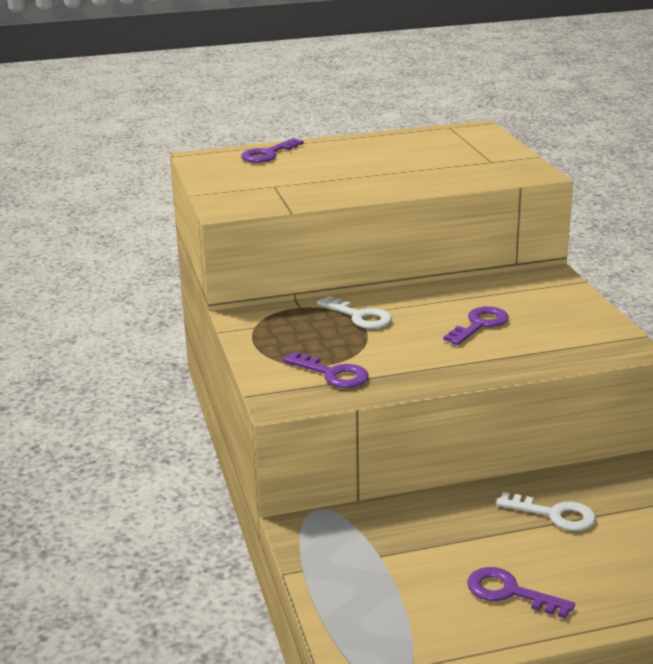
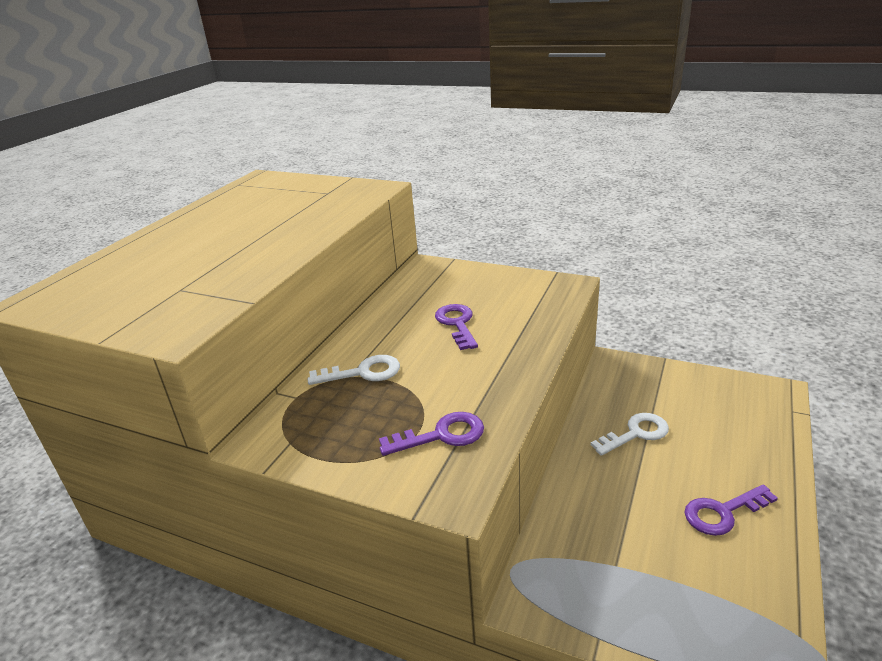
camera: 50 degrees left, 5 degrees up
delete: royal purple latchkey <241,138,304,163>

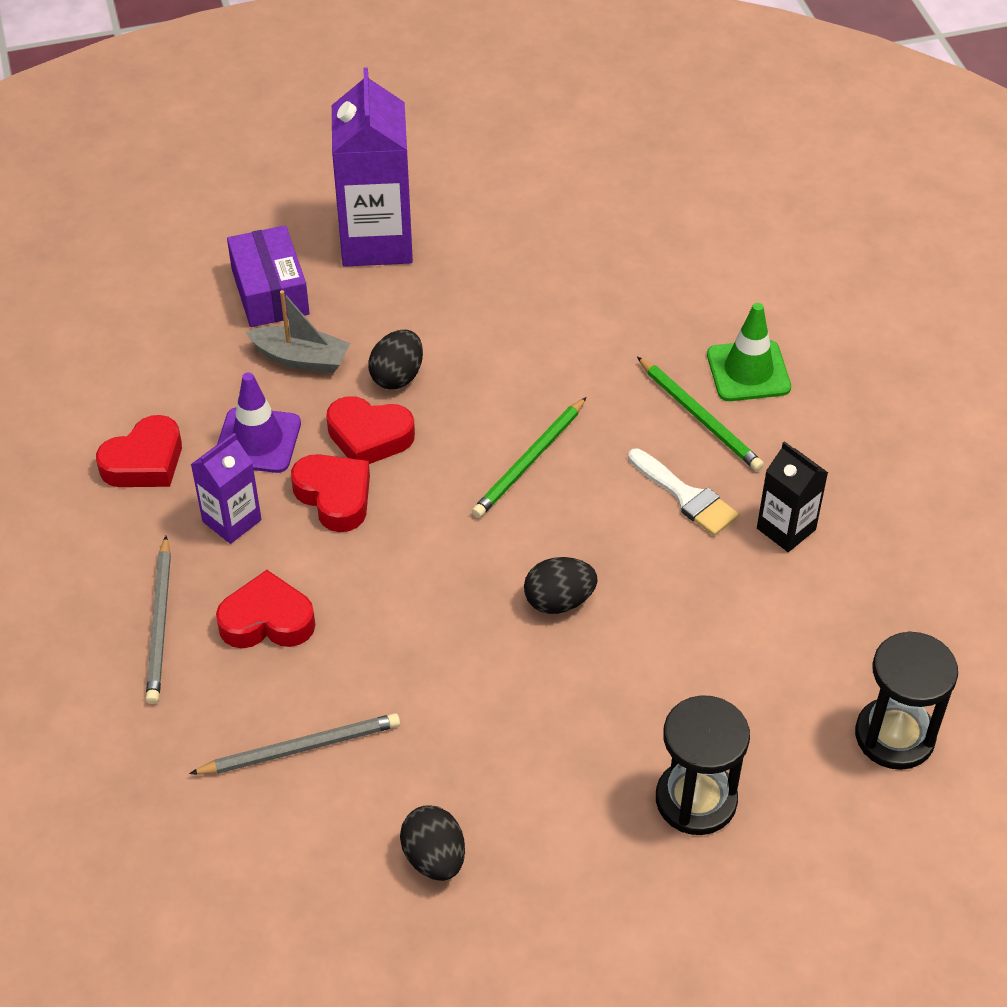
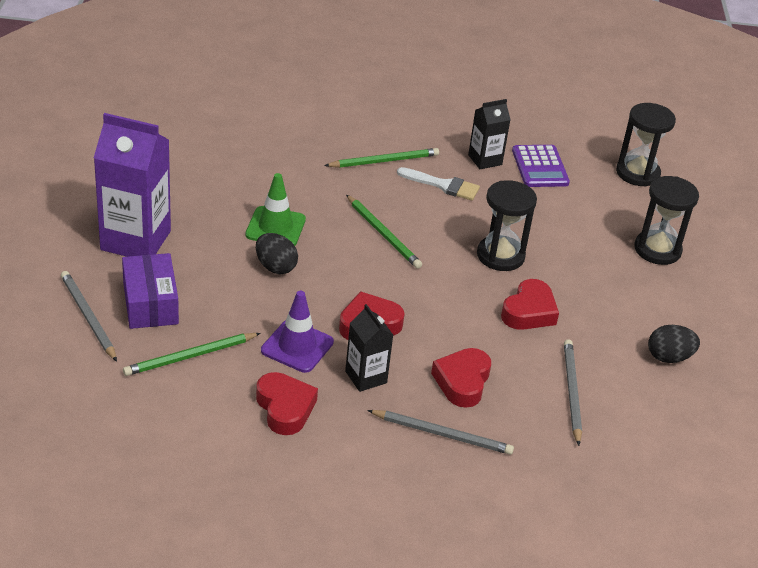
camera: 75 degrees left, 10 degrees down
delete: grey boat <246,290,350,373>
insert: grey lead pencil <61,271,117,362>; emerald lead pencil <123,333,261,376>; royal purple adding machine <512,145,570,187>
move: red heart <326,396,415,464> to <501,279,559,330>; emerald safety cone <707,303,791,401> to <245,173,306,246>
replace: ebony toy egg <524,557,598,614> to ebony hourglass <477,180,537,271>
recolor: royal purple juice carton <191,433,262,544> to ebony juice carton <345,304,393,392>
rotate: royal purple parcel <227,225,310,327> = <122,253,179,329> 75 degrees clockwise; pure white brush <628,448,739,536> = <397,167,480,200> 45 degrees clockwise

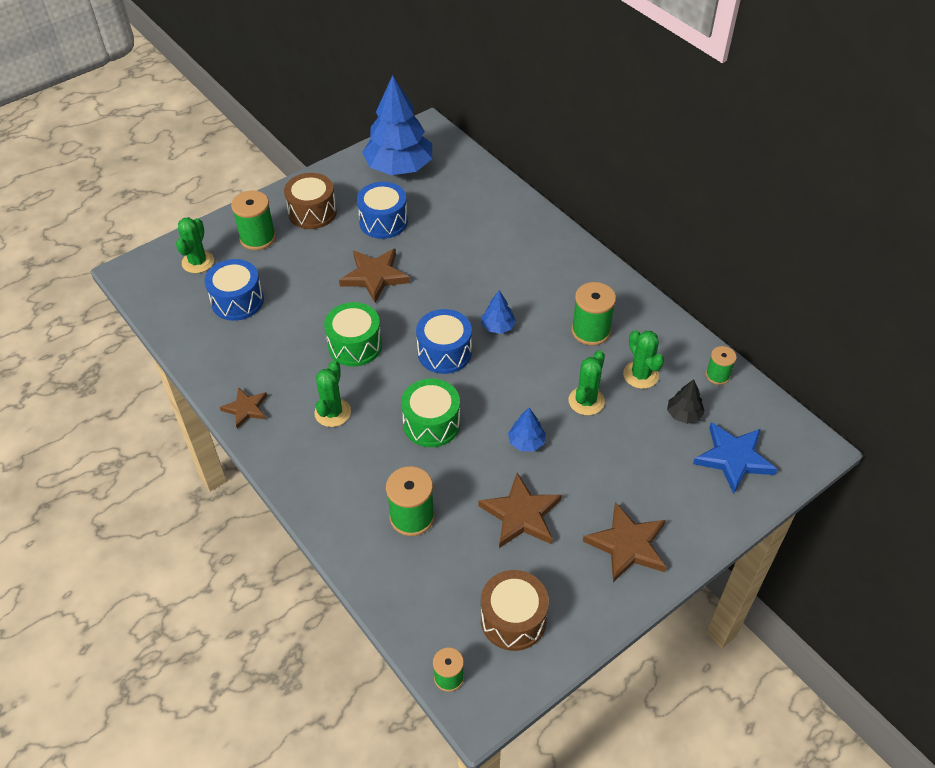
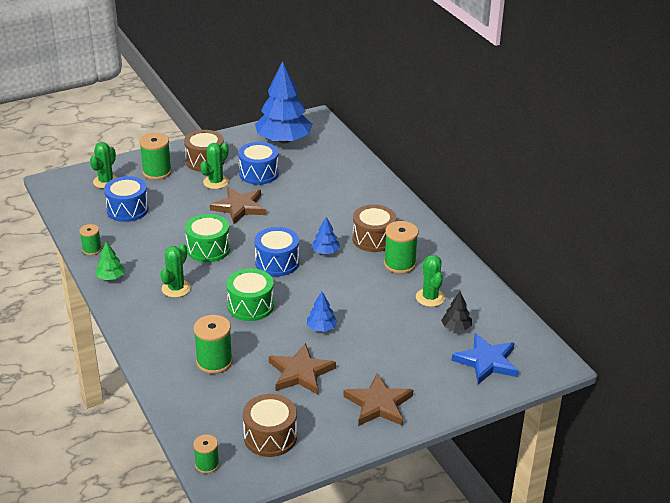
camera: 10 degrees right, 15 degrees down
insert: russet drum <352,204,396,252>
move: emerald cactus <569,350,605,415> to <200,143,229,189>; emerald bobbin <706,346,737,385> to <79,224,102,255>
replace: russet five-pointed star <220,387,267,429> to emerald tree <95,242,125,280>

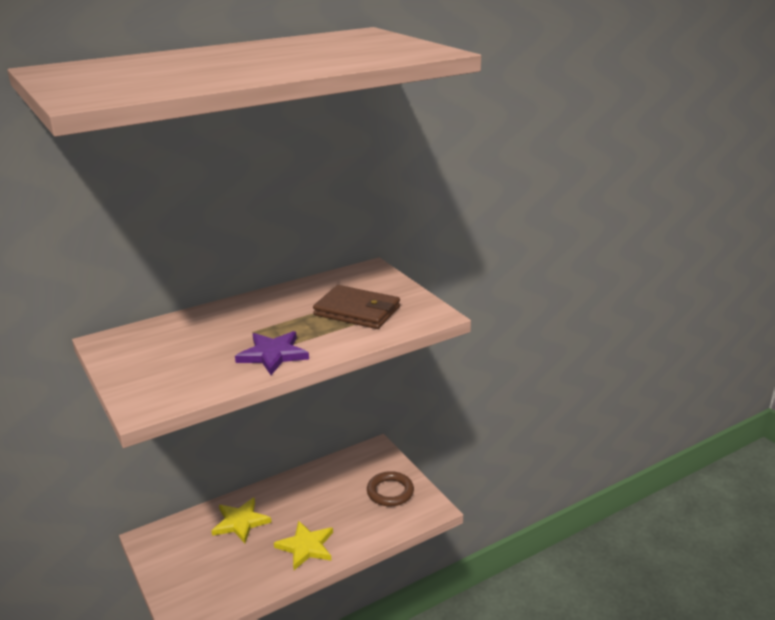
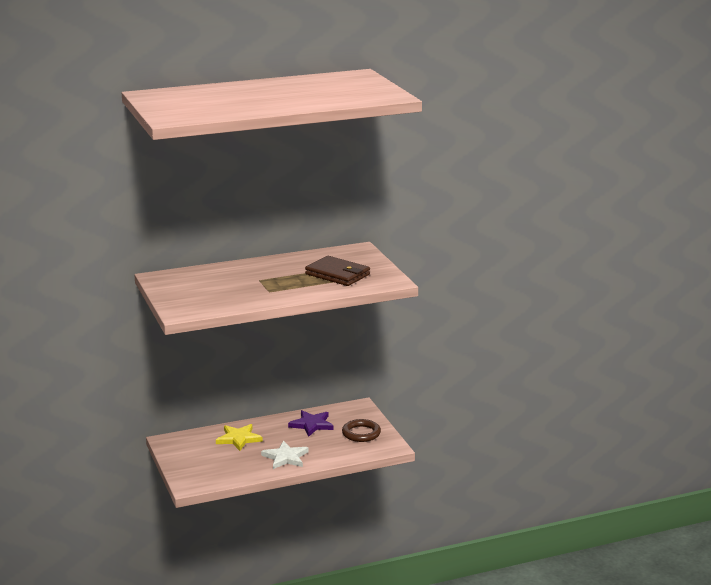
camera: 10 degrees right, 5 degrees down
move: royal purple five-pointed star <235,331,309,375> to <288,410,334,437>
recolor: bright yellow five-pointed star <274,520,333,570> to pure white five-pointed star <261,441,309,469>

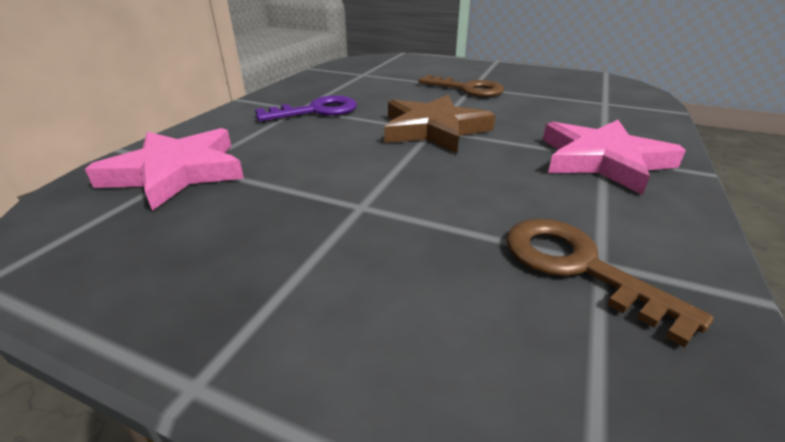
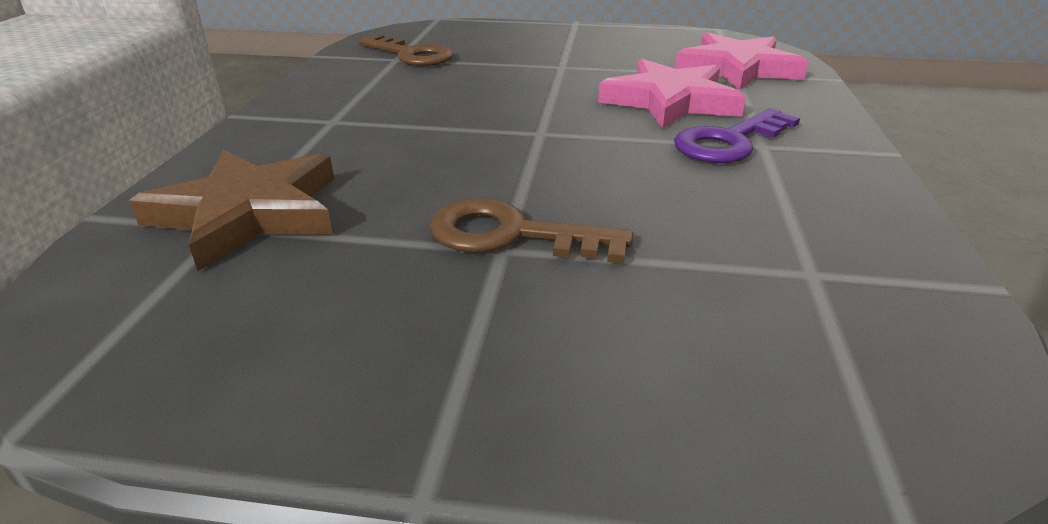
camera: 165 degrees right, 0 degrees up
move: russet five-pointed star <384,95,495,153> to <129,150,334,271>; rose-pink five-pointed star <543,120,686,195> to <598,59,746,129>

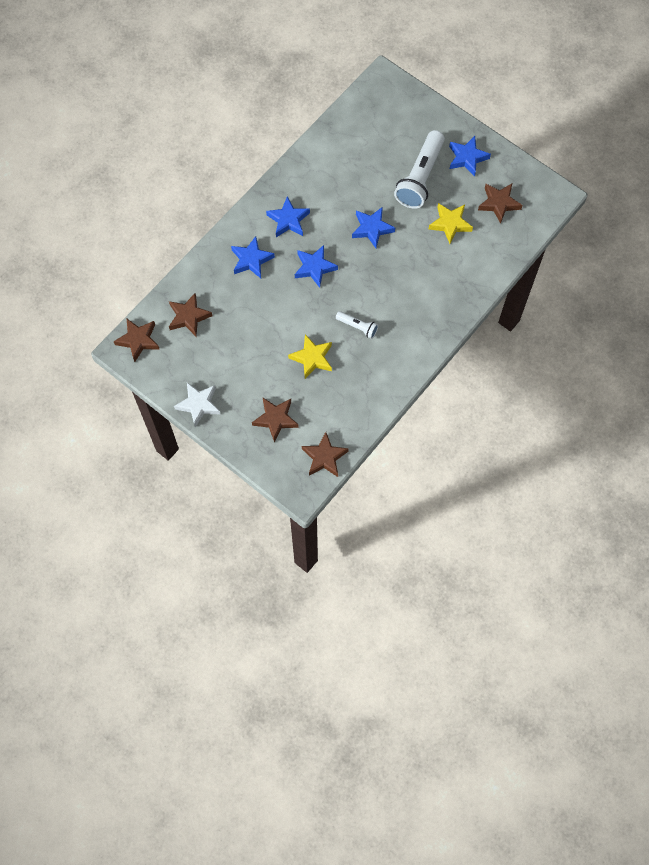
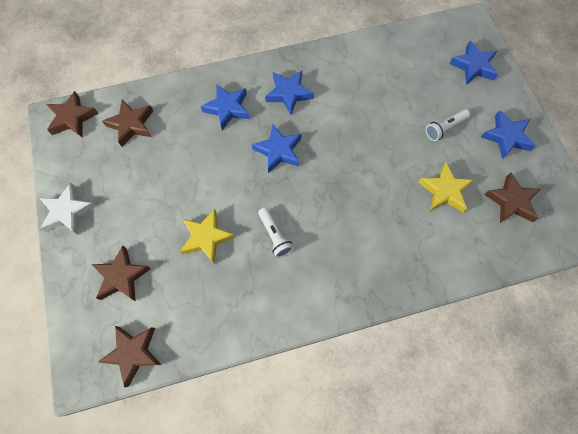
camera: 35 degrees right, 0 degrees up
move: cobalt five-pointed star <352,207,395,248> to <449,41,498,85>
resize: pure white pocket torch <394,130,445,209> = <426,109,470,141> x0.49

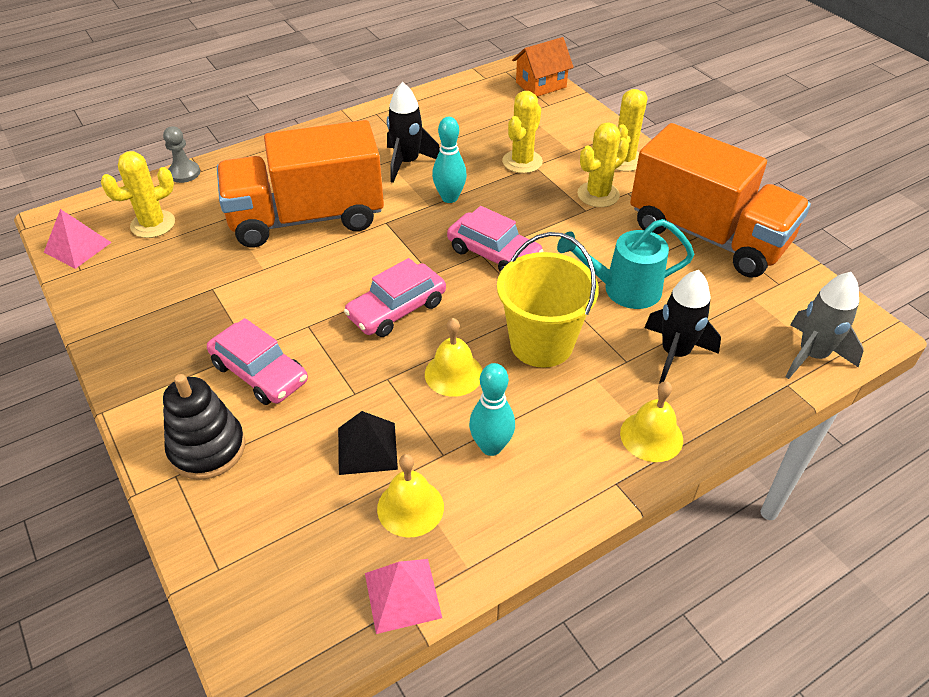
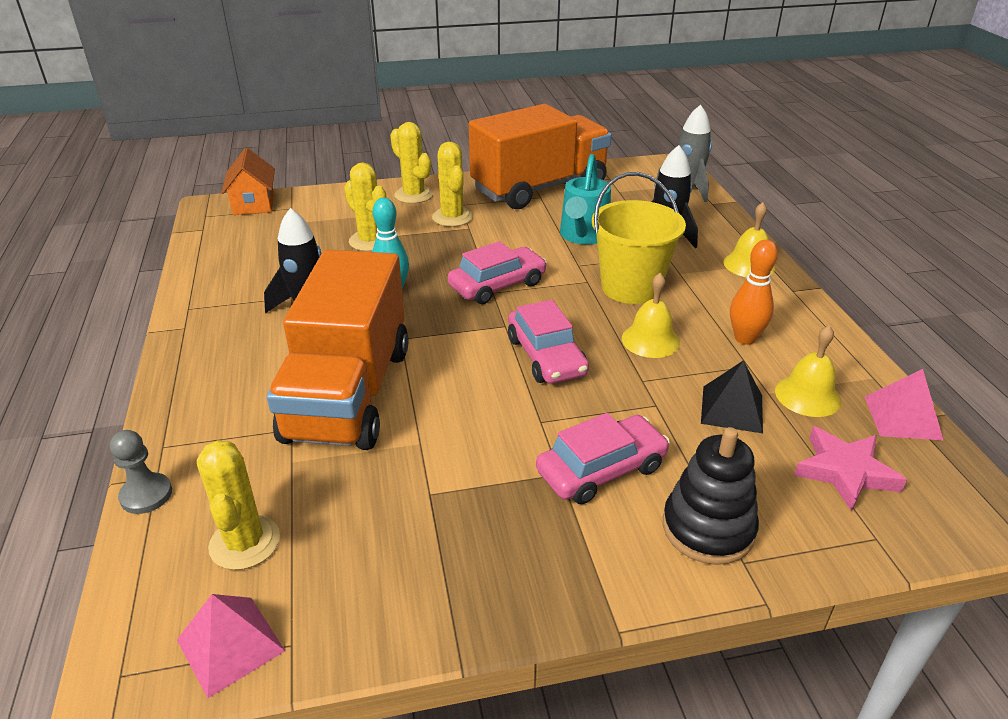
camera: 70 degrees left, 10 degrees down
insert: rose-pink five-pointed star <794,426,907,512>
recolor: aqua tenpin <469,363,515,456> to orange tenpin <730,240,778,345>

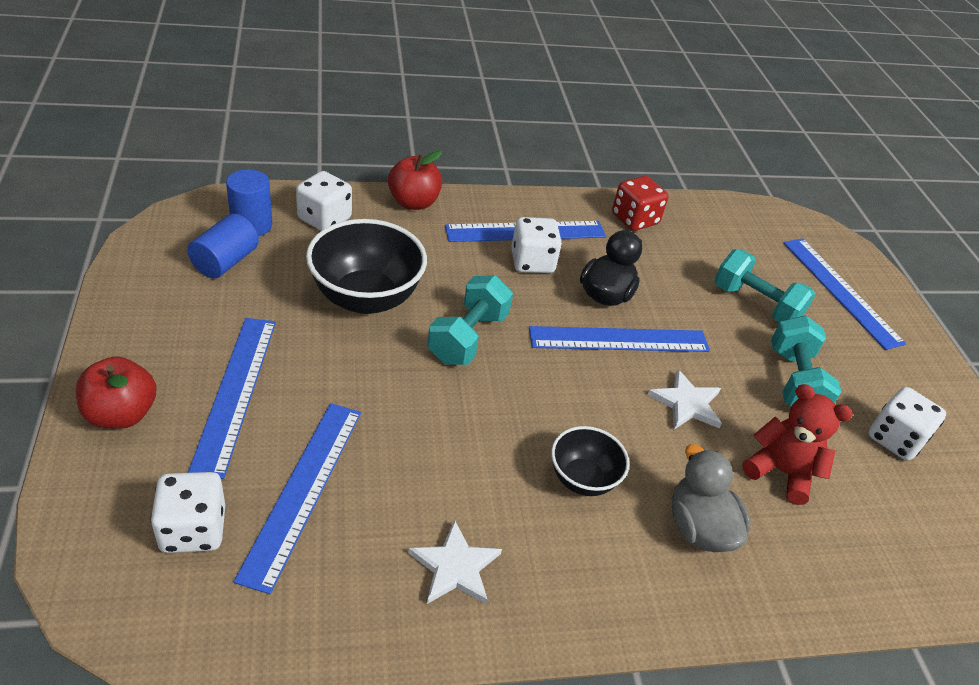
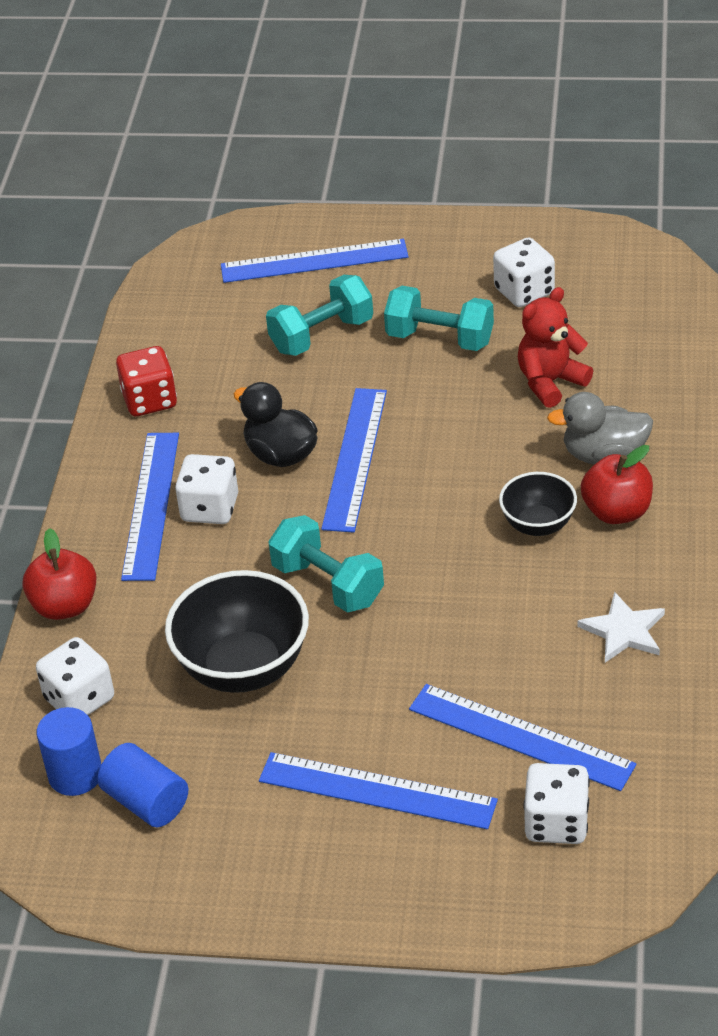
camera: 65 degrees left, 0 degrees up
delete: pure white five-pointed star <648,369,722,429>
move: red apple <76,356,157,429> to <581,445,653,524>

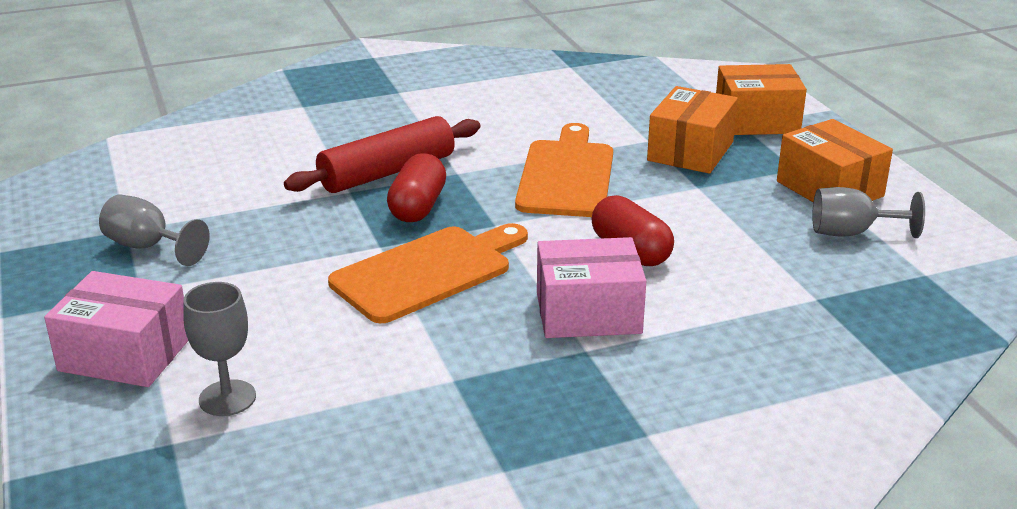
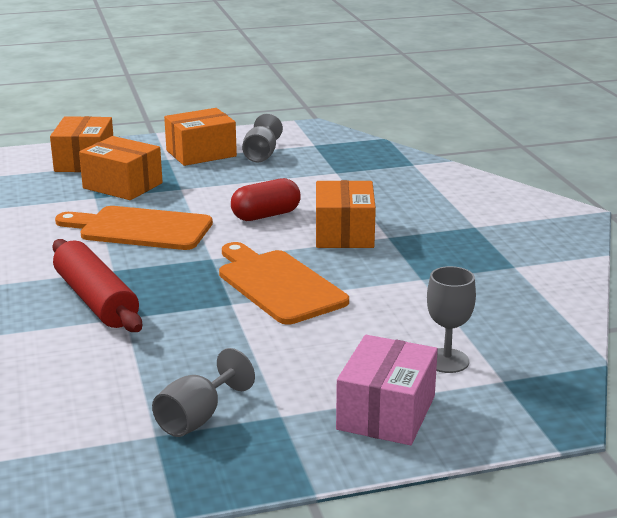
camera: 85 degrees left, 5 degrees down
delete: red pill shape <387,153,446,222>
recolor: rose-pink parcel <537,237,646,338> to orange parcel <316,180,376,248>

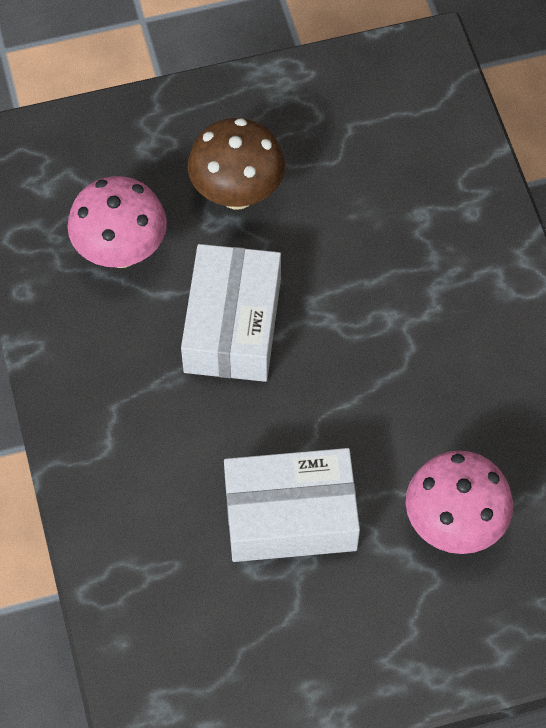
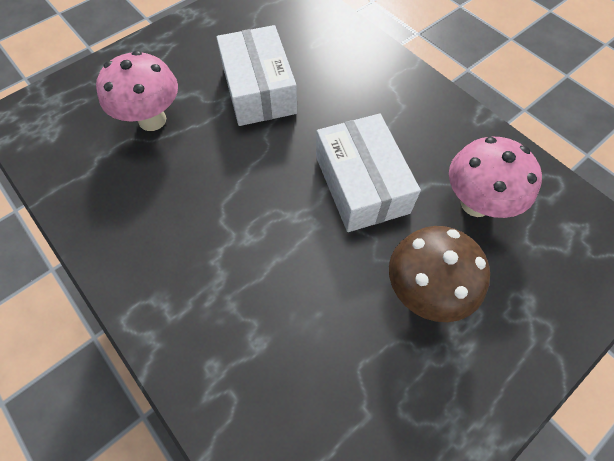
camera: 155 degrees right, 0 degrees up
rotate: pure white parcel <224,448,360,562> = <216,25,297,126> 75 degrees counterclockwise

